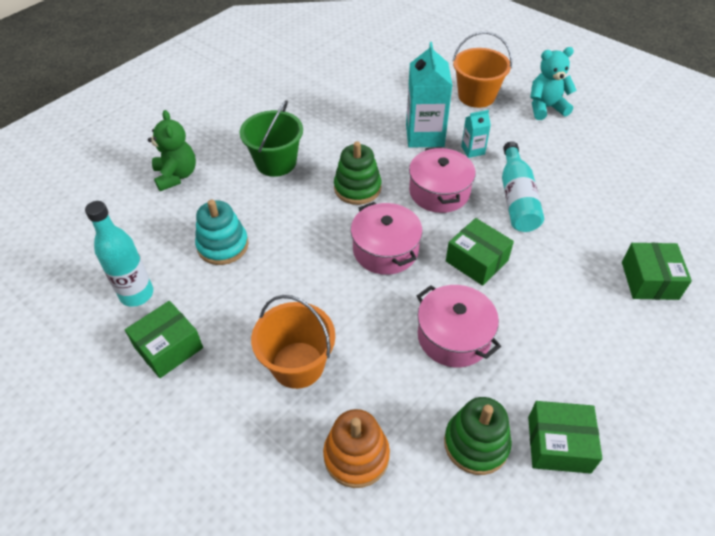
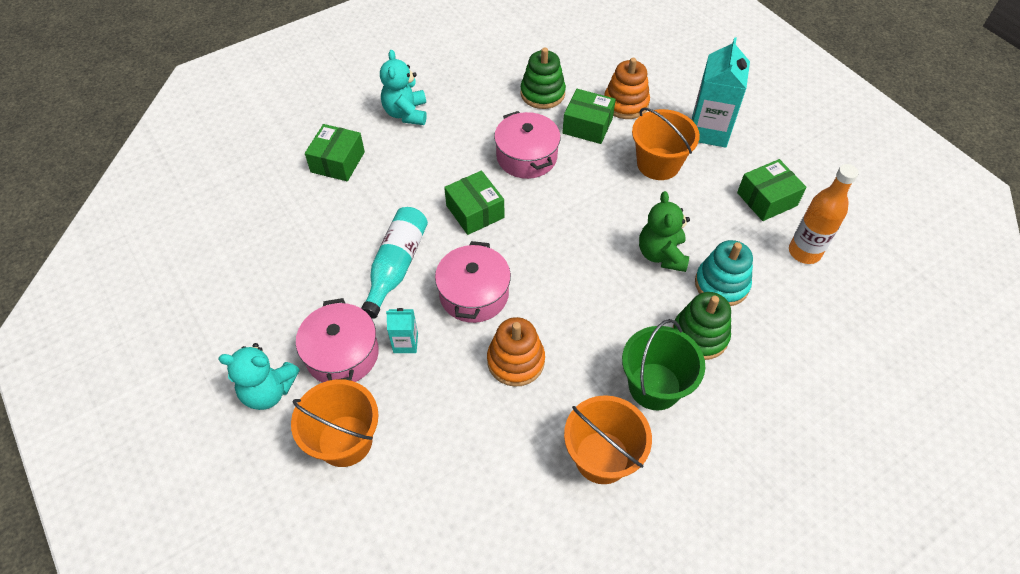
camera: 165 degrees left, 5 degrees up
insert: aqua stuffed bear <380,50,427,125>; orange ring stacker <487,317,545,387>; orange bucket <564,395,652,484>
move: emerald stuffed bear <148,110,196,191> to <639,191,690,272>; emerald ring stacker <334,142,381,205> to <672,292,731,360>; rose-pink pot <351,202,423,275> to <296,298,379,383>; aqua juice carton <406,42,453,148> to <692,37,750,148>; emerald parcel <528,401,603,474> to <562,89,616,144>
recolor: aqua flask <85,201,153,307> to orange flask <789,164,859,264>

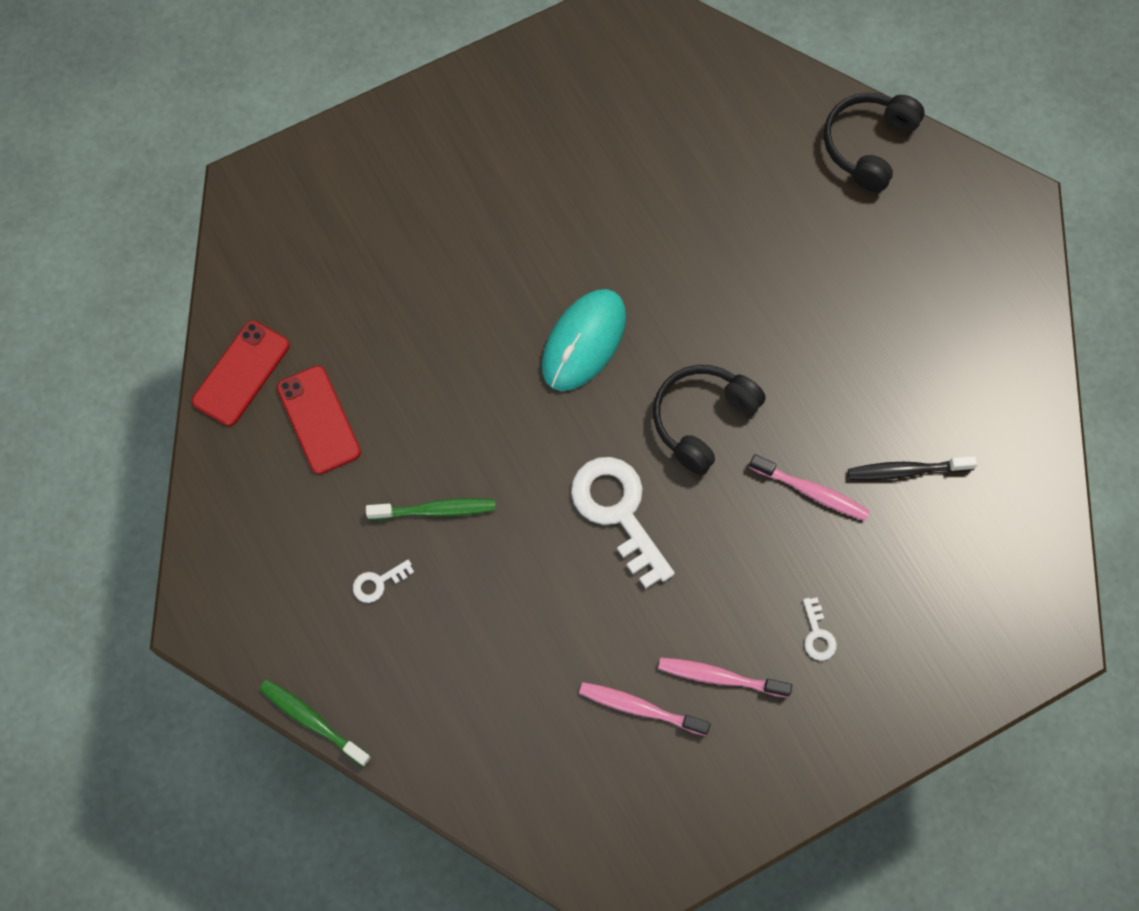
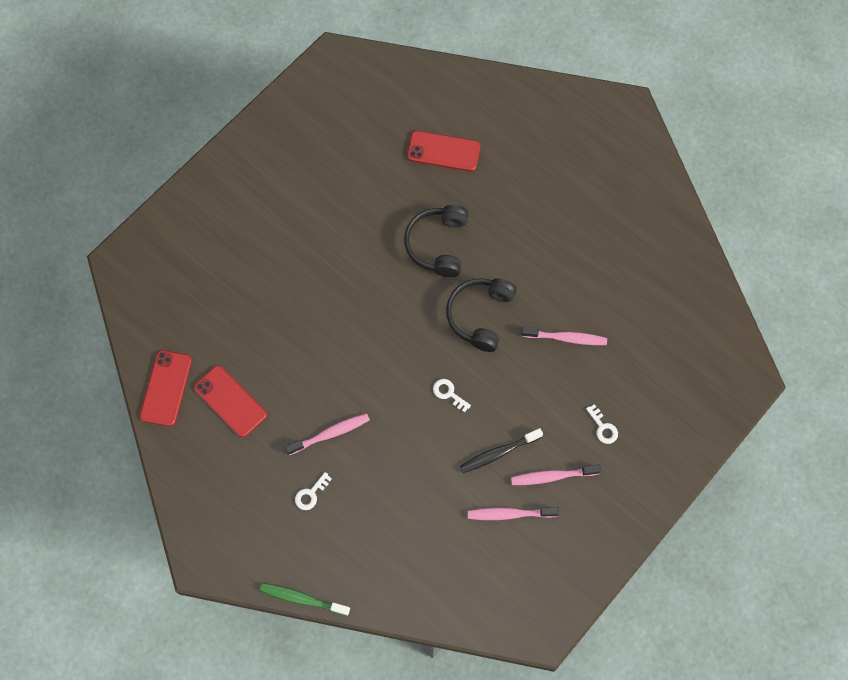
camera: 20 degrees left, 0 degrees up
delete: aqua computer mouse <542,289,626,391>
insert: red phone <407,131,480,171>
move: ebony over-ear headphones <824,93,925,192> to <404,205,469,277>; ebony toothbrush <848,455,978,480> to <460,428,543,473>
recolor: emerald toothbrush <366,498,496,520> to rose-pink toothbrush <285,413,370,455>
resize: pure white latchkey <571,457,675,589> = <433,379,471,412> x0.44

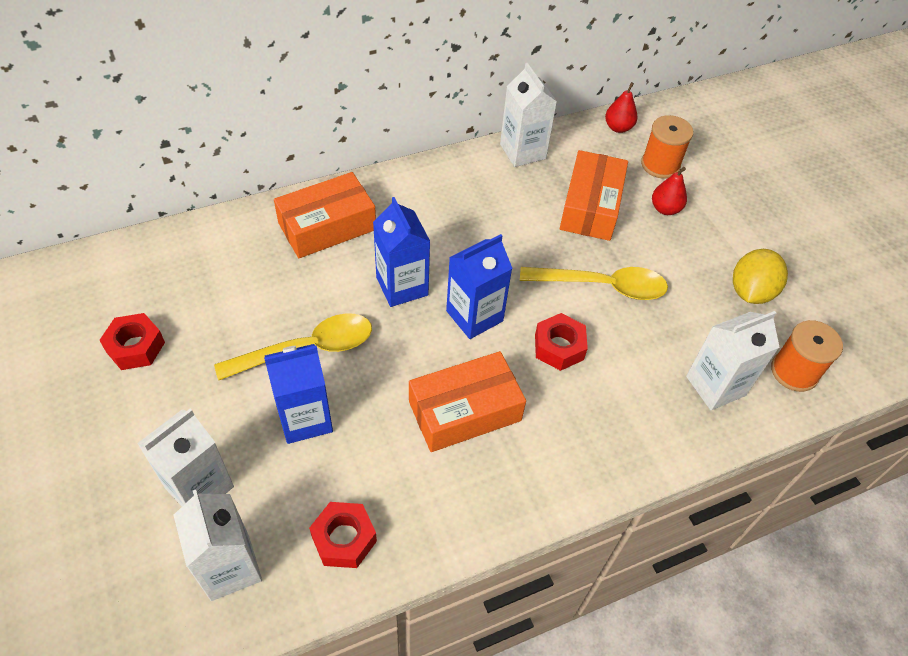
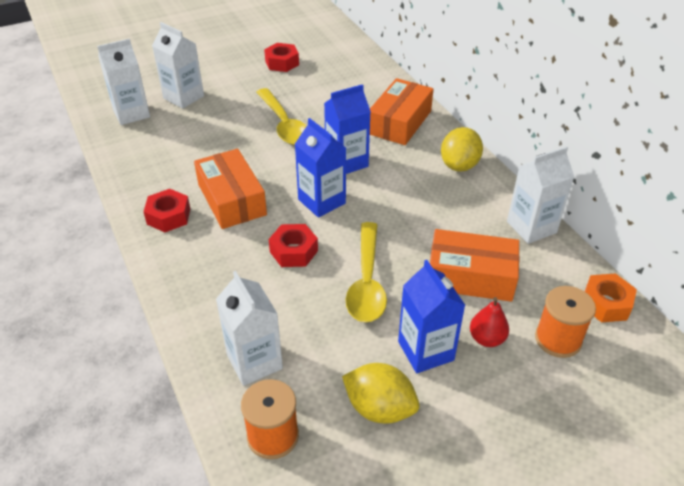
camera: 90 degrees right, 10 degrees down
insert: bright yellow toy lemon <441,127,483,172>
move: cobalt juice carton <264,344,333,444> to <398,260,465,373>; red hex nut <309,502,377,568> to <143,189,190,232>
replace: red pear <605,82,638,133> to orange hex nut <585,273,637,322>
rotate: orange parcel <274,172,376,258> = <370,78,433,145> 60 degrees clockwise

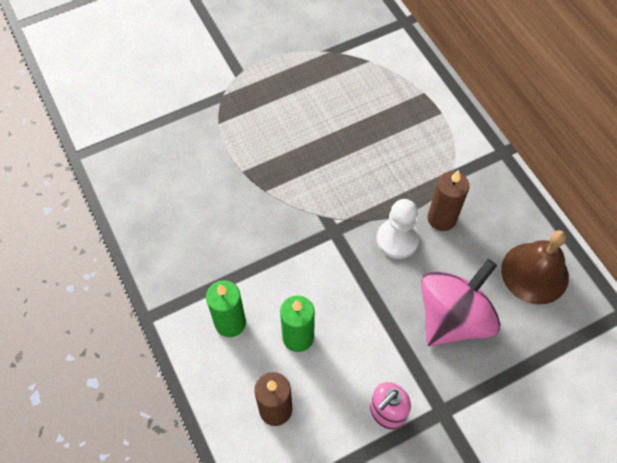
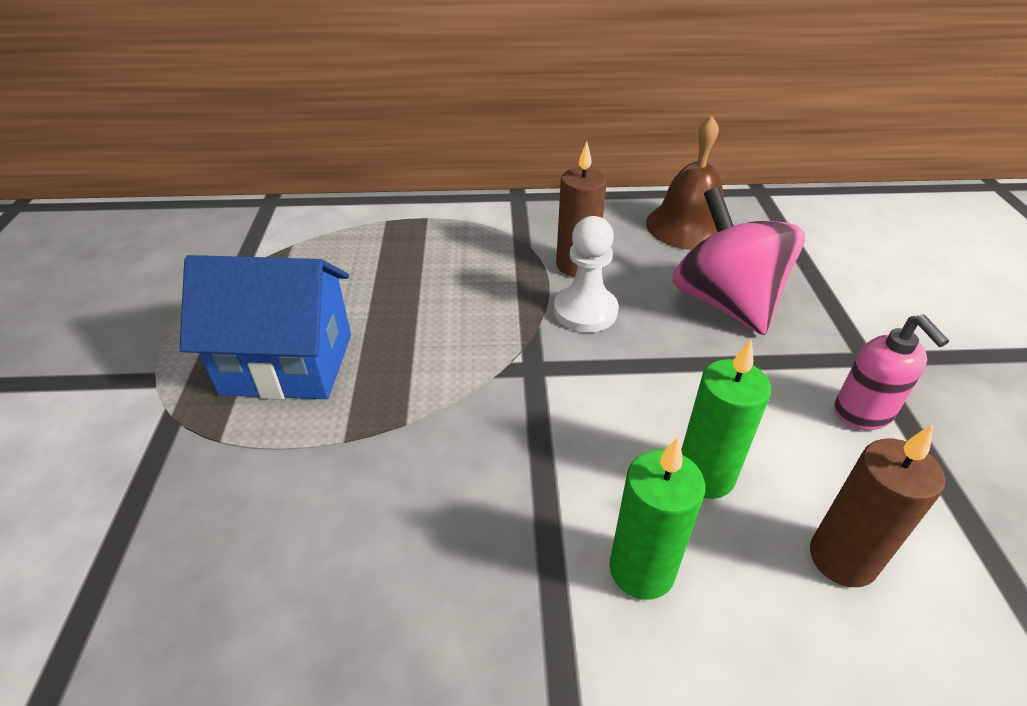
camera: 65 degrees left, 20 degrees down
insert: cobalt cottage <179,255,351,400>

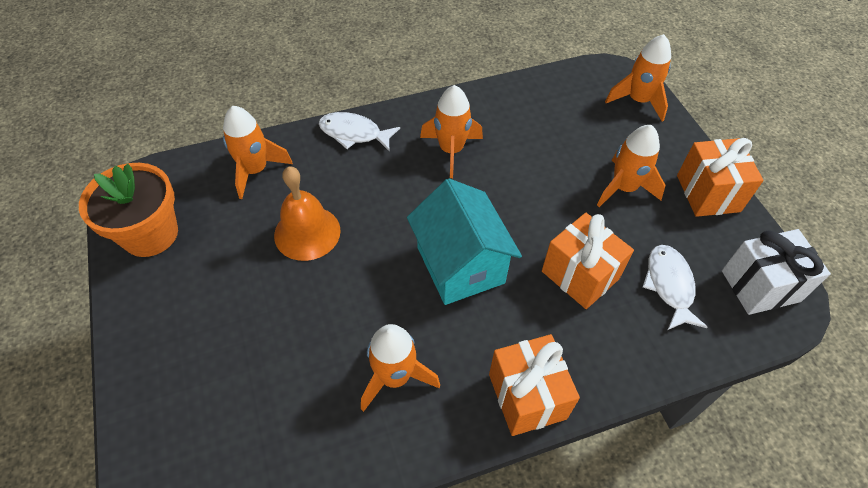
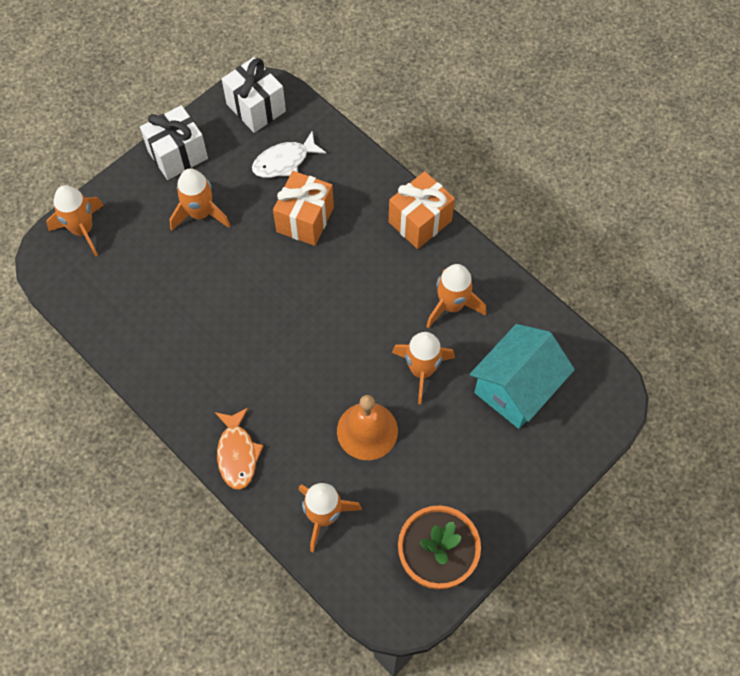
camera: 115 degrees left, 10 degrees up
move: aqua cottage <407,178,522,305> to <470,324,575,429>; orange spaceship <420,85,483,178> to <392,332,455,404>
recolor: pure white fish figure <319,112,400,151> to orange fish figure <215,408,264,490>; orange present <677,138,764,217> to pure white present <140,105,208,180>

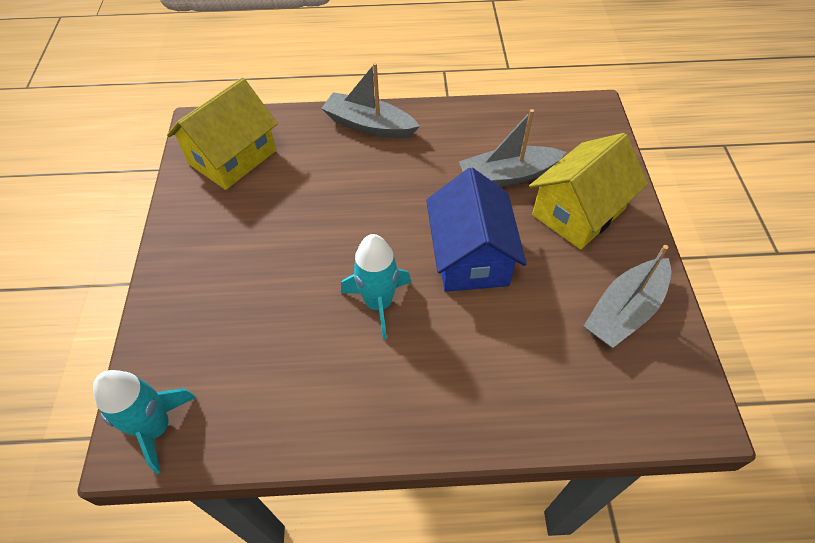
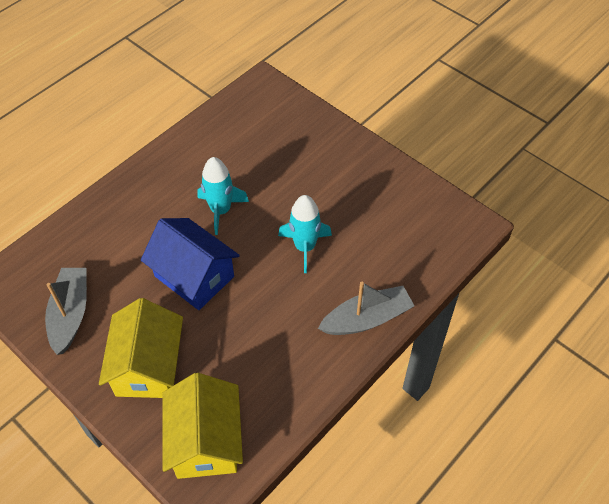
camera: 135 degrees right, 0 degrees up
delete: grey boat <459,109,566,187>
move: aqua spaceship <93,370,196,474> to <278,195,332,273>; bright yellow cottage <167,78,278,190> to <163,373,243,479>

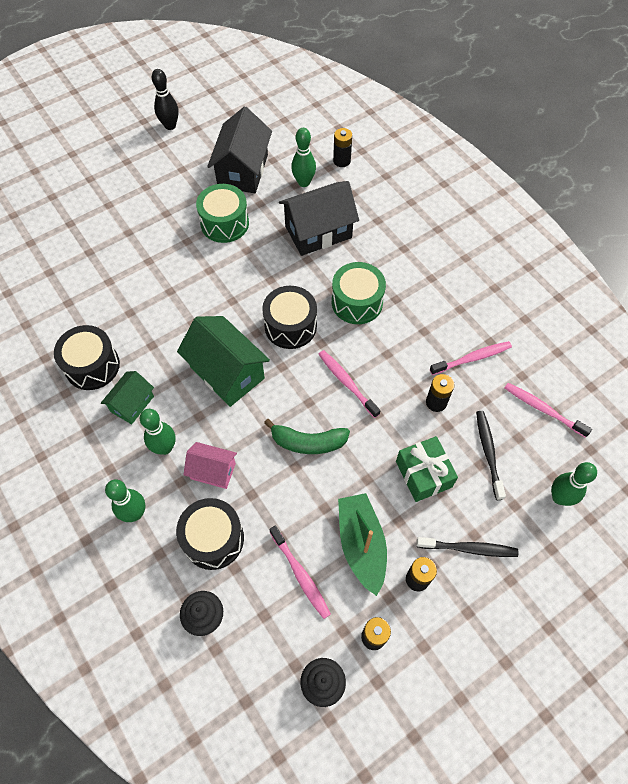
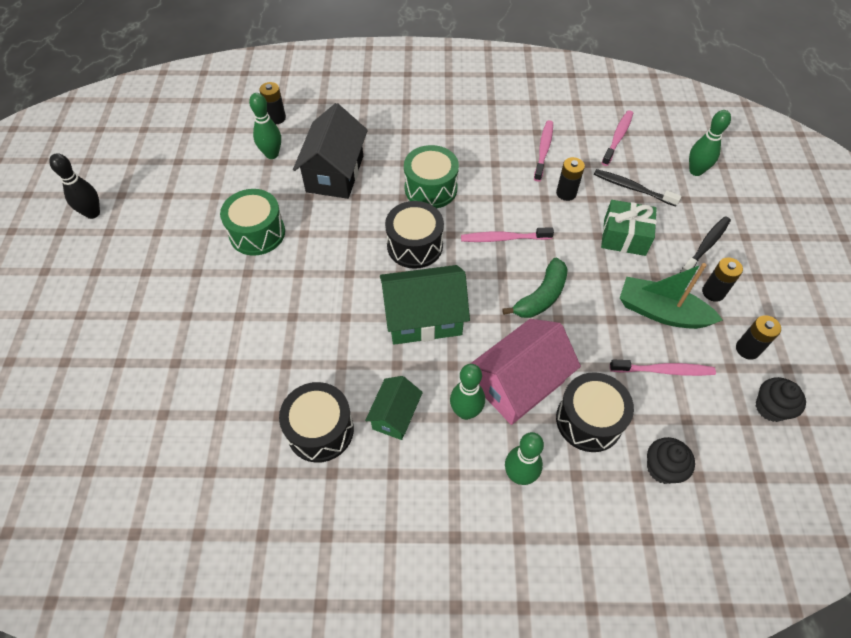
camera: 55 degrees left, 5 degrees down
delete: ebony cottage <207,106,272,193>
rotate: emerald cottage <101,371,154,424> = <365,376,423,440> 45 degrees clockwise; rose-pink toothbrush <505,383,592,438> = <602,110,633,166> 135 degrees clockwise
resize: rose-pink cottage <183,442,237,489> = <470,319,581,425> x1.74

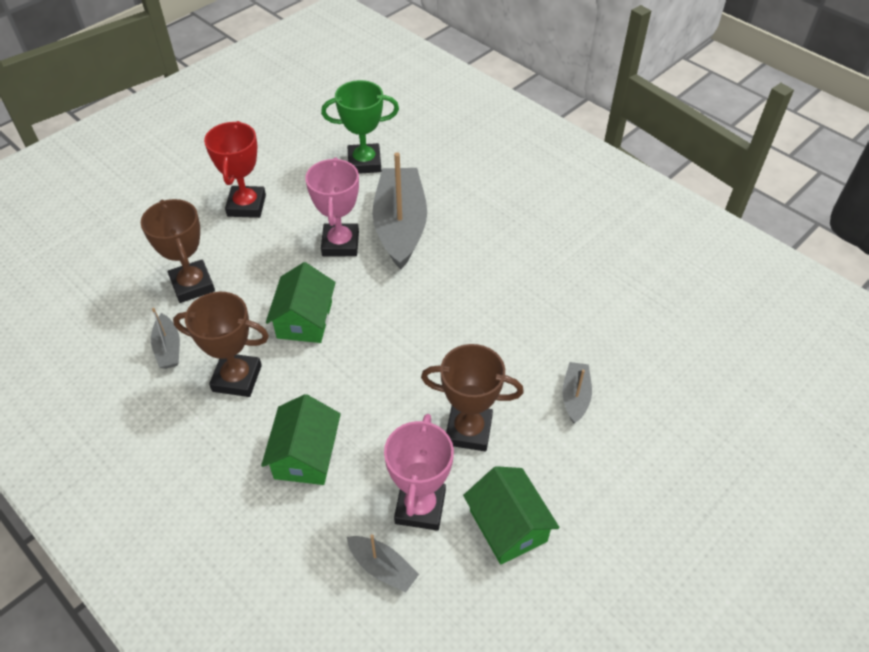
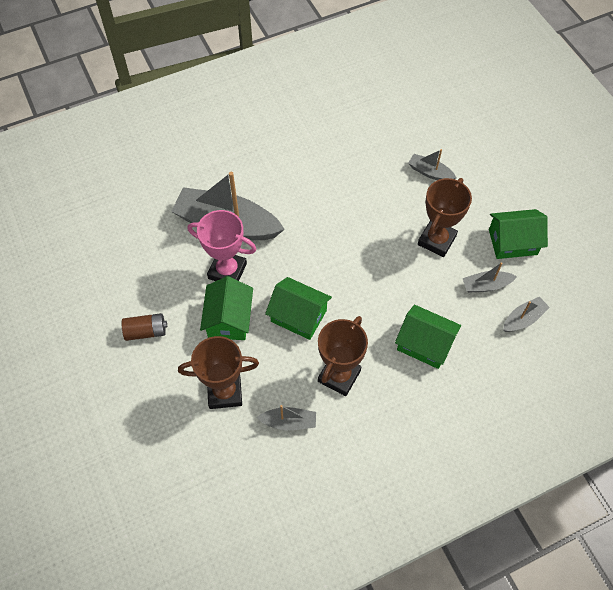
camera: 70 degrees left, 10 degrees up
delete: emerald trophy <321,80,399,174>
insert: emerald cottage <200,276,253,340>
replace: red trophy <204,121,266,218> to russet AA battery <122,313,167,341>; rose-pink trophy <384,414,454,531> to grey boat <463,262,517,293>

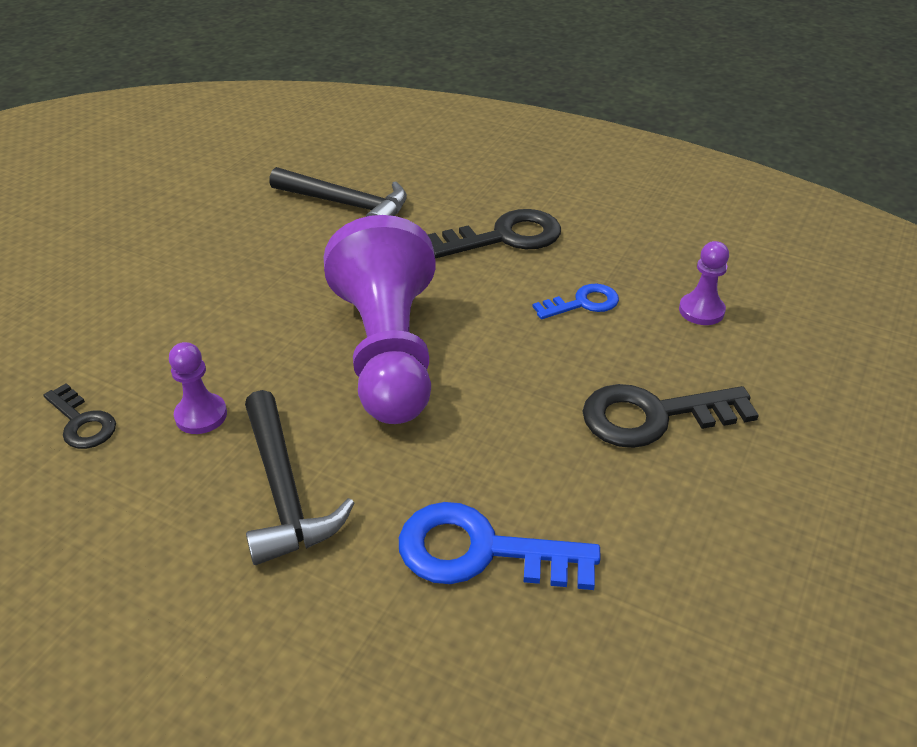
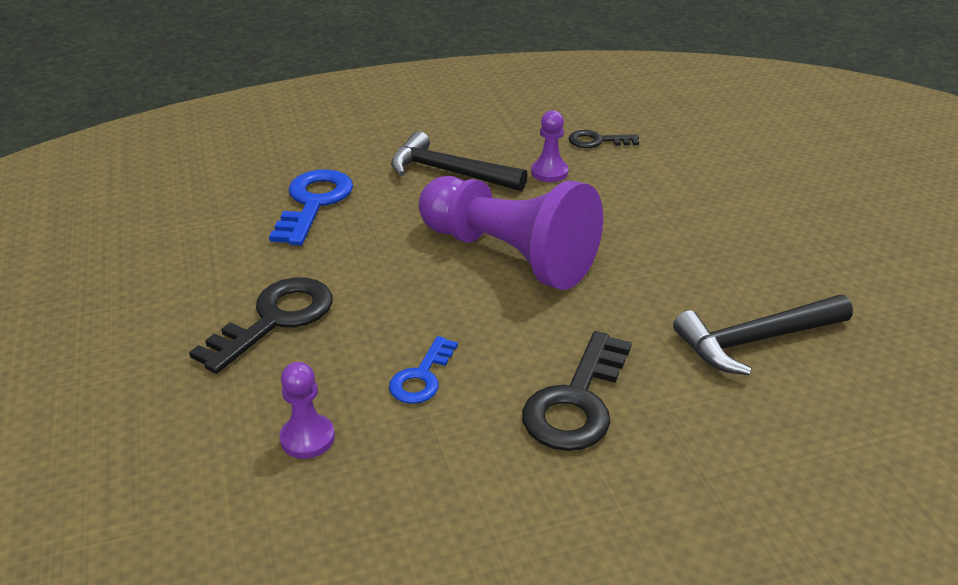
camera: 135 degrees right, 5 degrees down
rotate: cobalt latchkey <399,502,600,590> = <269,169,353,245> 45 degrees counterclockwise

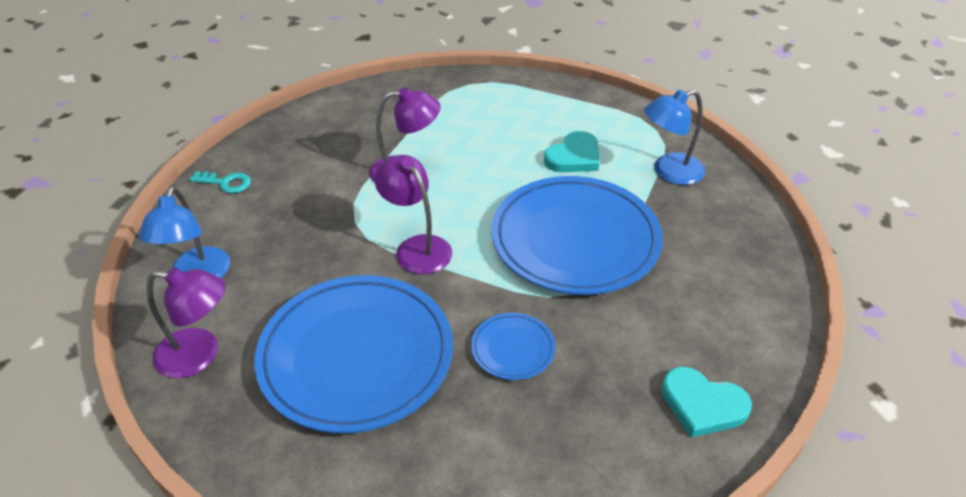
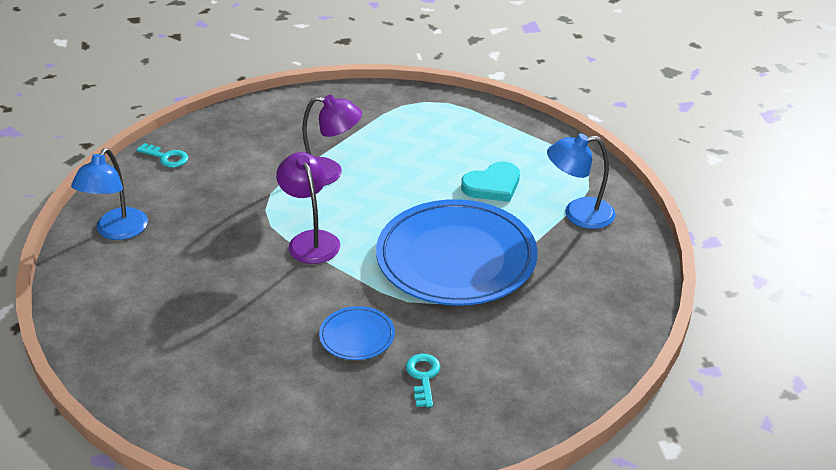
camera: 15 degrees right, 5 degrees down
delete: royal purple lamp <146,267,226,378>; cobalt dinner plate <254,275,453,433>; aqua heart <662,367,752,438>
insert: aqua latchkey <406,354,441,407>

